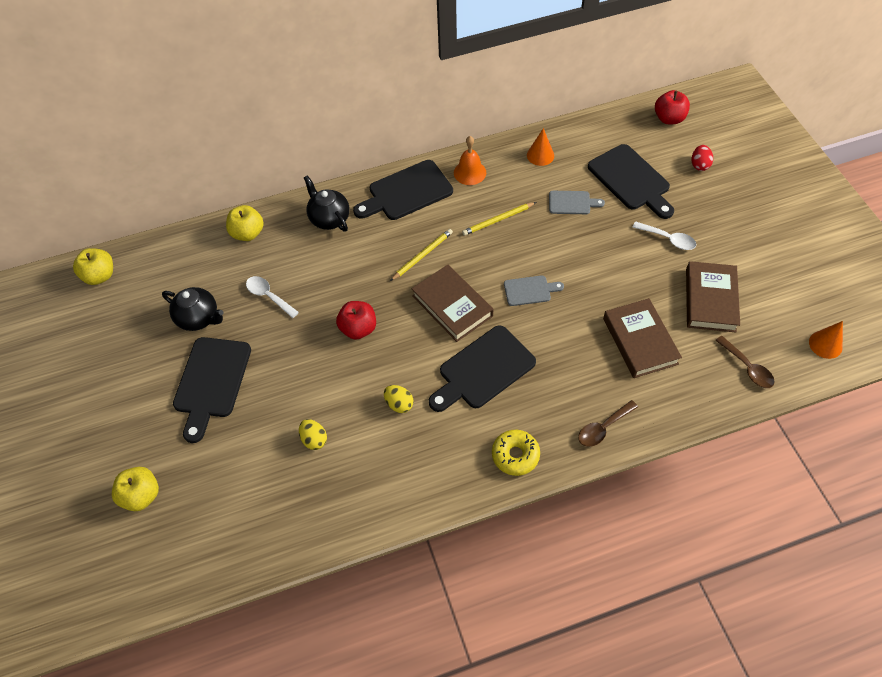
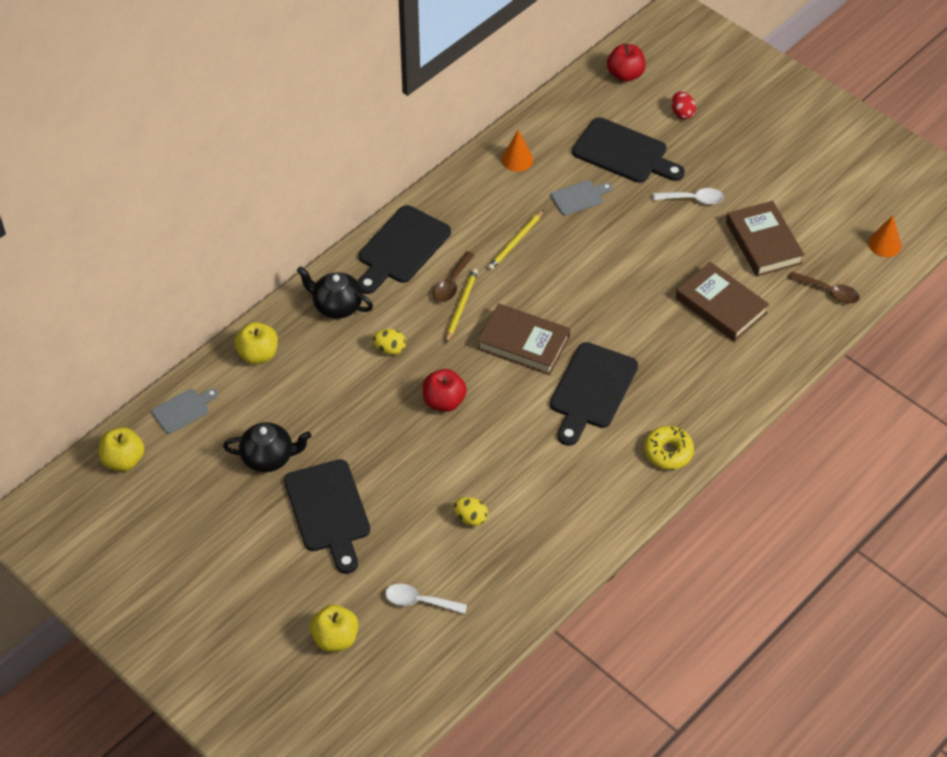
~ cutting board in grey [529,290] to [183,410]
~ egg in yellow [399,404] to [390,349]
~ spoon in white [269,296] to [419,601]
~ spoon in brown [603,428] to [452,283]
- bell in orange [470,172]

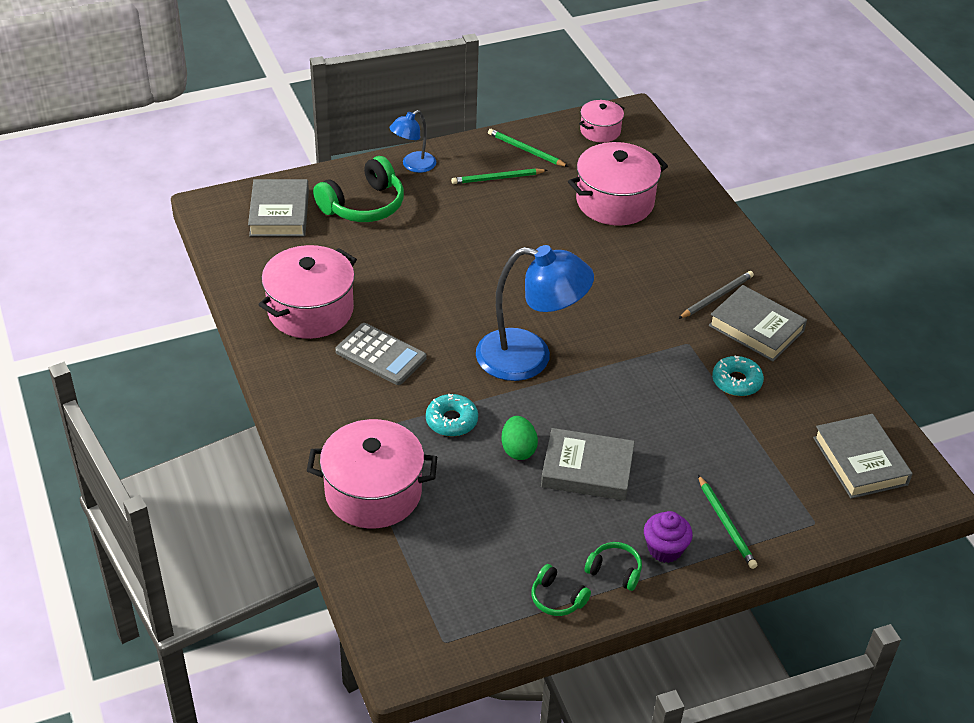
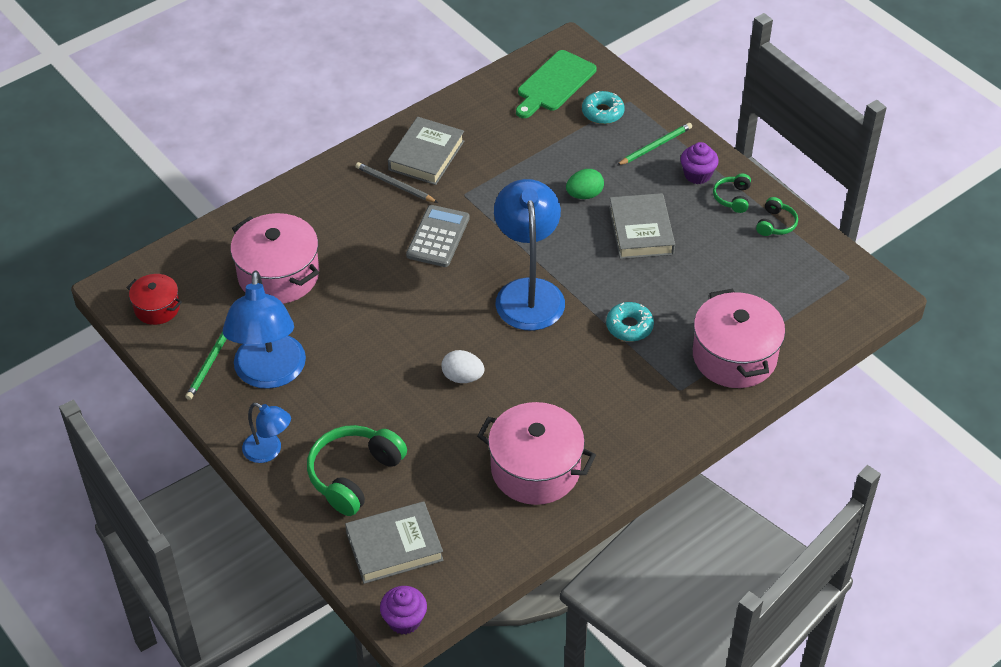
~ pot in pink [600,131] to pot in red [157,308]
~ pencil in green [497,178] to lamp in blue [269,374]
~ headphones in green [363,205] = [354,475] 90 degrees counterclockwise
+ cupcake in purple [404,620]
~ calculator in grey [381,355] to [438,237]
+ egg in white [462,377]
~ book in grey [860,461] to cutting board in green [554,84]
~ egg in green [518,450] to [584,195]
~ donut in turquoise [736,381] to [602,112]

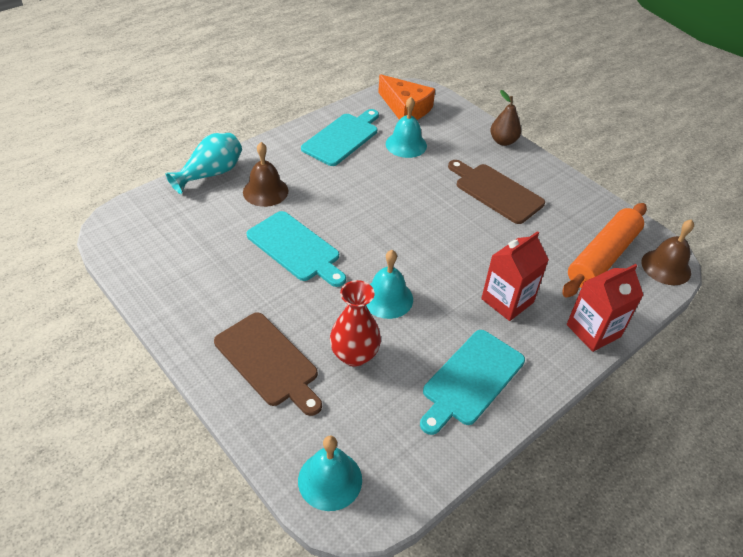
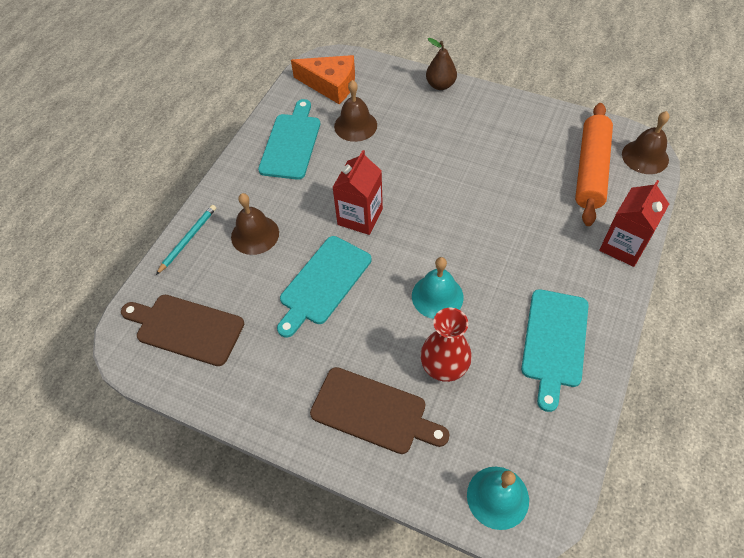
~ cutting board in brown [496,192] to [186,328]
~ vase in turquoise [211,174] to pencil in turquoise [188,239]
~ cutting board in turquoise [296,248] = [323,283] 105 degrees clockwise
~ carton in red [507,300] to [360,217]
~ bell in turquoise [406,144] to bell in brown [355,125]

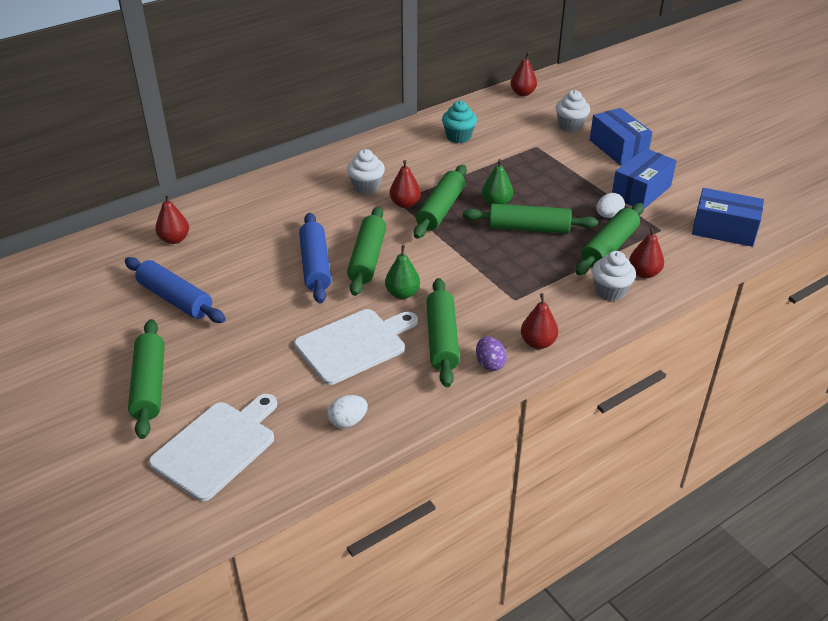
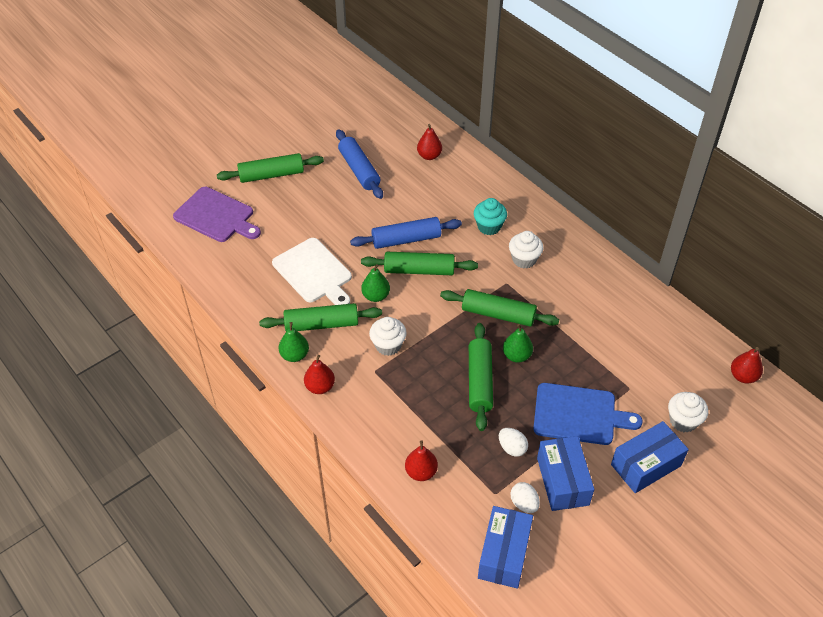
~ cutting board in white [217,447] to cutting board in purple [216,216]
~ egg in purple [489,364] to pear in green [295,355]
~ rolling pin in blue [175,299] = [359,170] 60 degrees counterclockwise
~ cupcake in white [610,291] to [388,345]
~ cupcake in turquoise [458,137] to [489,227]
~ egg in white [348,421] to [524,503]
+ cutting board in blue [579,414]
~ box in blue [641,191] = [562,481] 45 degrees clockwise
- pear in red [405,204]
- rolling pin in green [609,247]

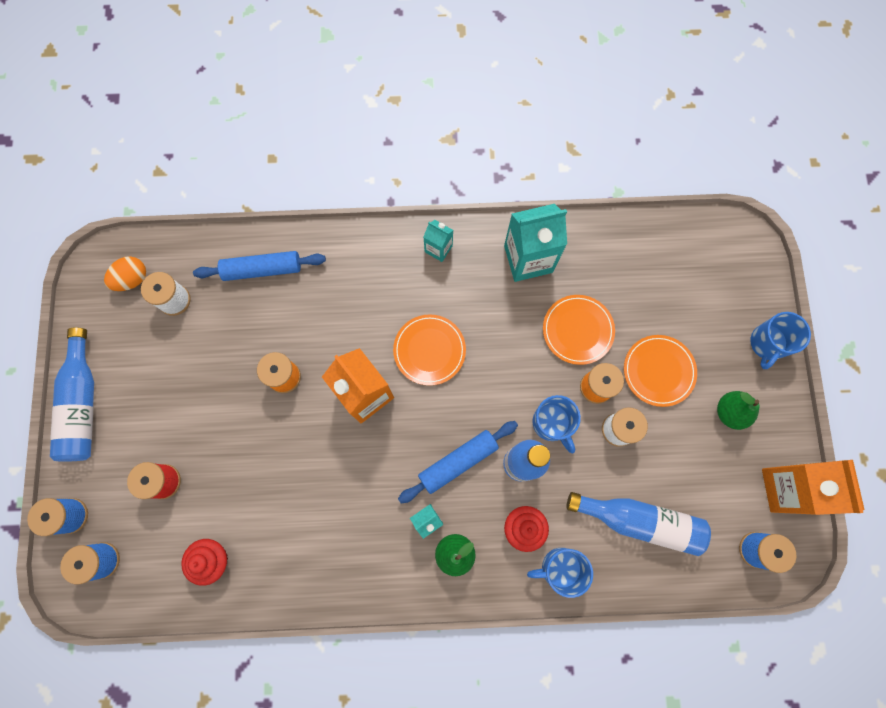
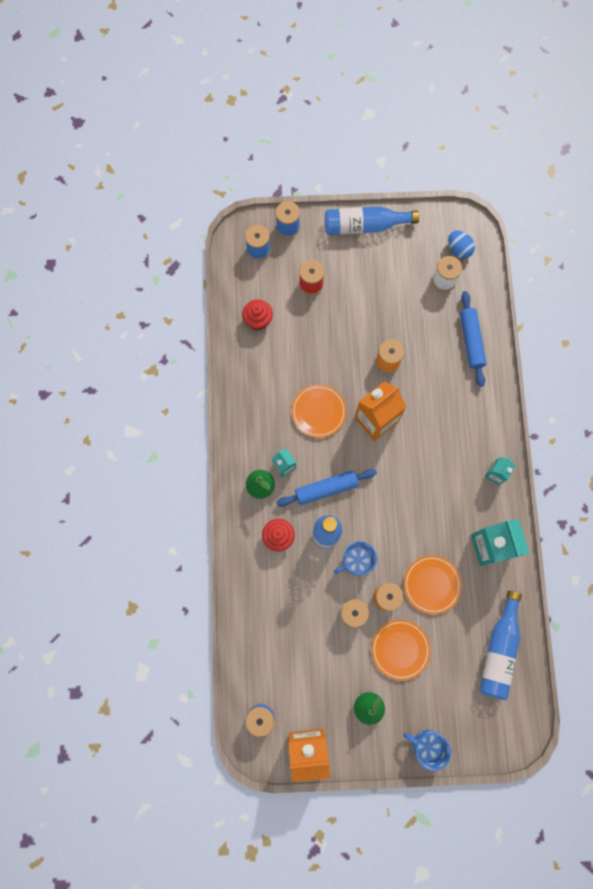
~ rolling pin in blue [458,462] = [326,489] 75 degrees counterclockwise
~ plate in orange [429,350] to [318,411]
~ egg in orange [132,279] to egg in blue [458,249]
~ bottle in blue [639,521] to [499,649]
- mug in blue [560,568]

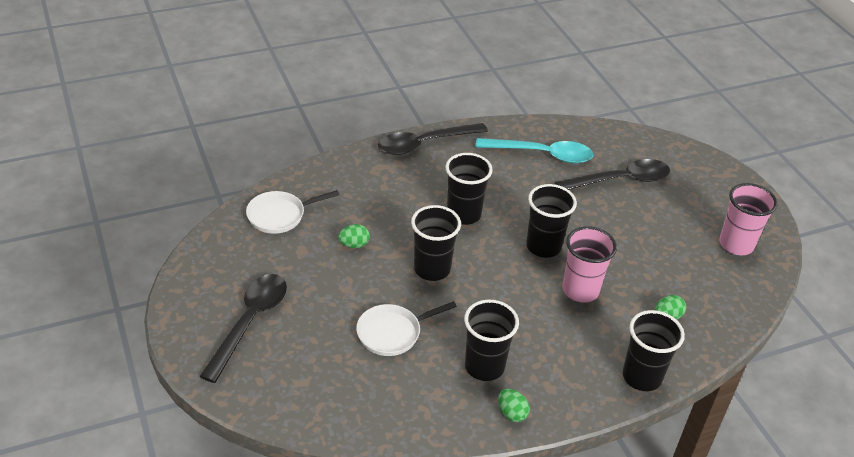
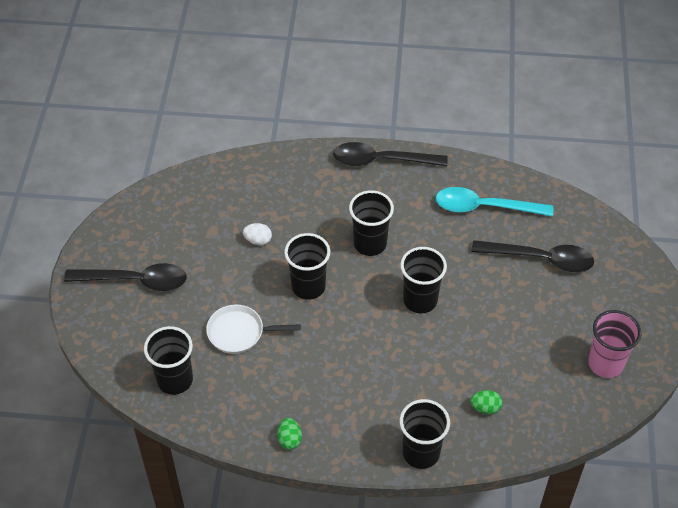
~ spoon in black [250,322] = [136,281] 45 degrees clockwise
~ cup in black [484,366] to [175,380]
~ egg in green [354,244] to egg in white [258,240]
~ spoon in turquoise [542,154] = [484,207] 150 degrees clockwise
- pan in white [280,215]
- cup in pink [580,290]

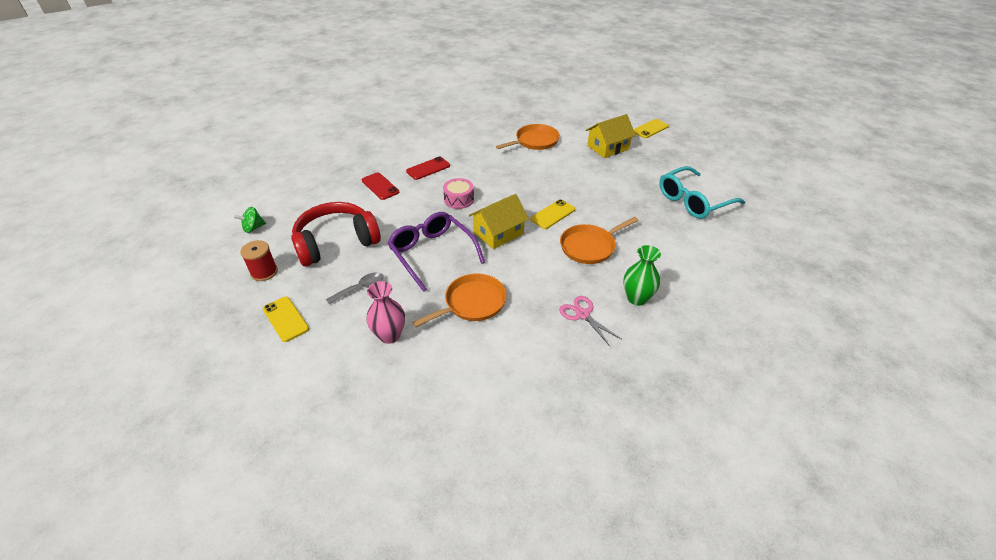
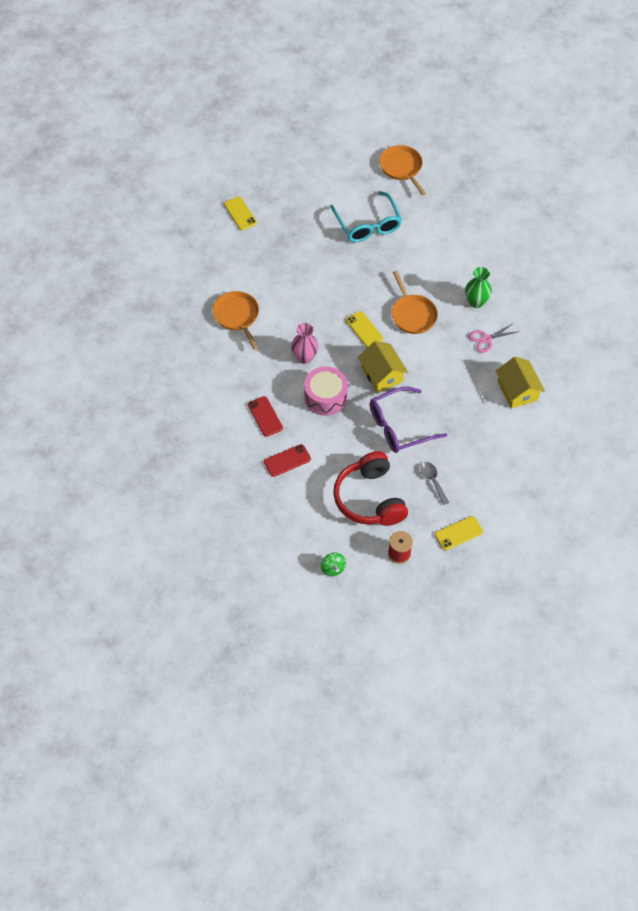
~ vase in pink [389,335] to [304,357]
~ drum in pink [459,199] = [325,397] x1.51
~ pan in orange [472,303] to [402,168]
~ house in yellow [608,147] to [517,391]

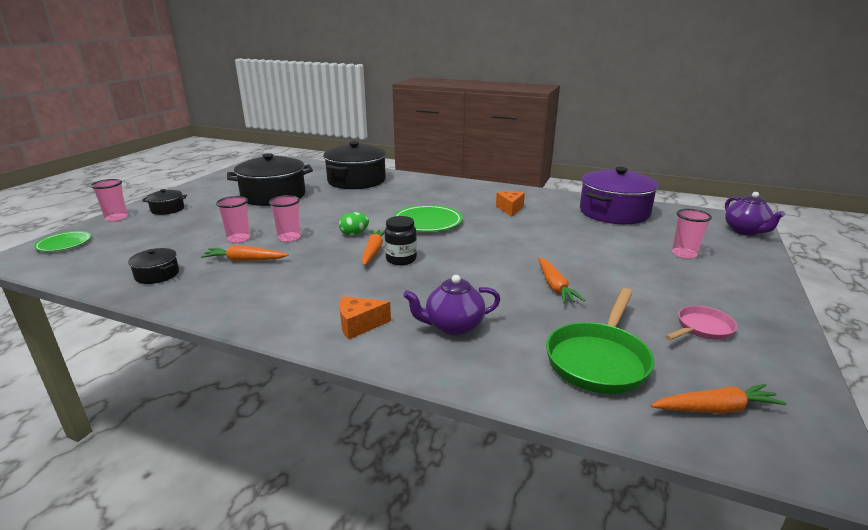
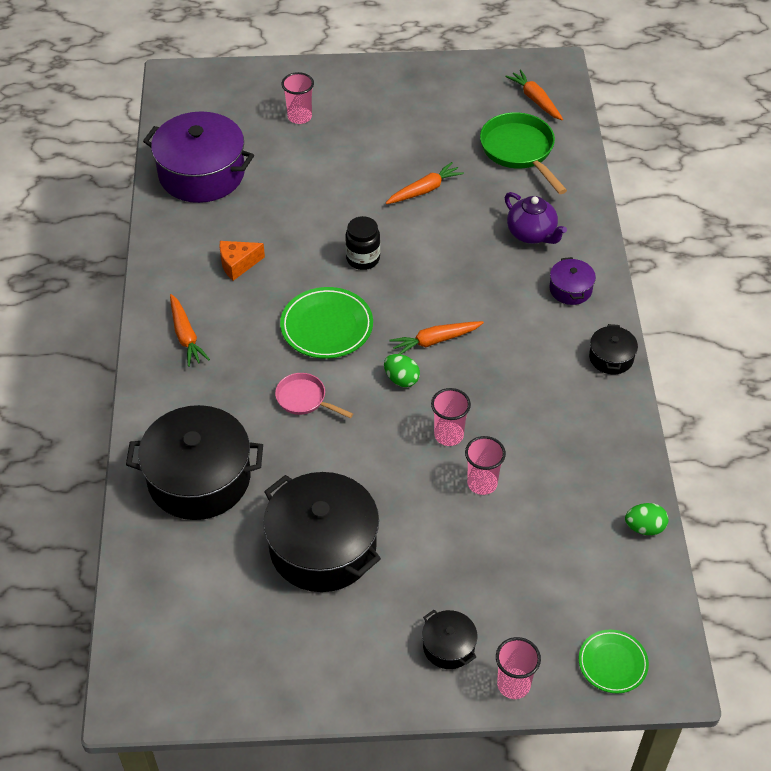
~ carrot in orange [245,260] to [186,336]
~ pan in pink [702,329] to [304,399]
~ jar in black [401,259] to [363,259]
~ pan in green [598,360] = [519,151] 120 degrees counterclockwise
~ cheese in orange [359,325] to pot in purple [570,289]
~ pot in black [157,275] to [611,357]
+ egg in green [644,527]
- teapot in purple [745,231]

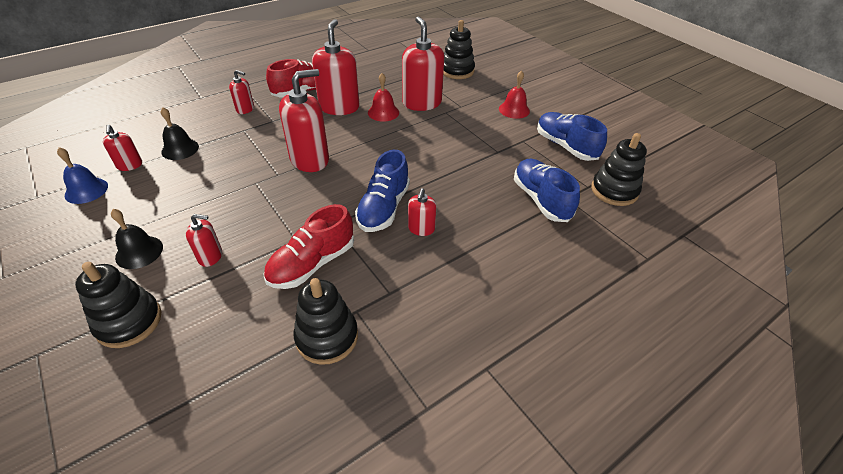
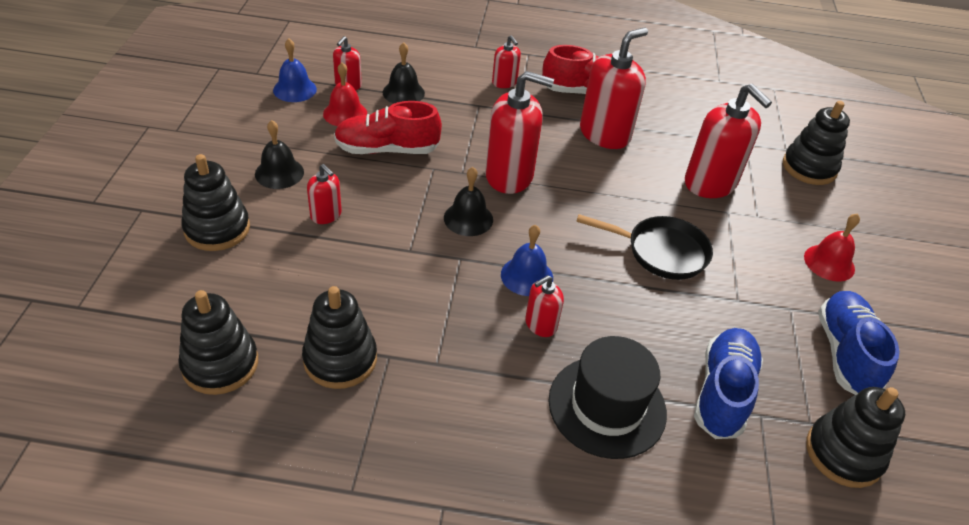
+ stacking toy in black [220,364]
~ bell in red [383,112] to [345,113]
~ shoe in red [312,264] to [387,149]
+ bell in black [468,218]
~ shoe in blue [383,208] to bell in blue [527,276]
+ hat in black [607,406]
+ pan in black [661,252]
~ soap dispenser in red [421,103] = [710,183] 120 degrees clockwise

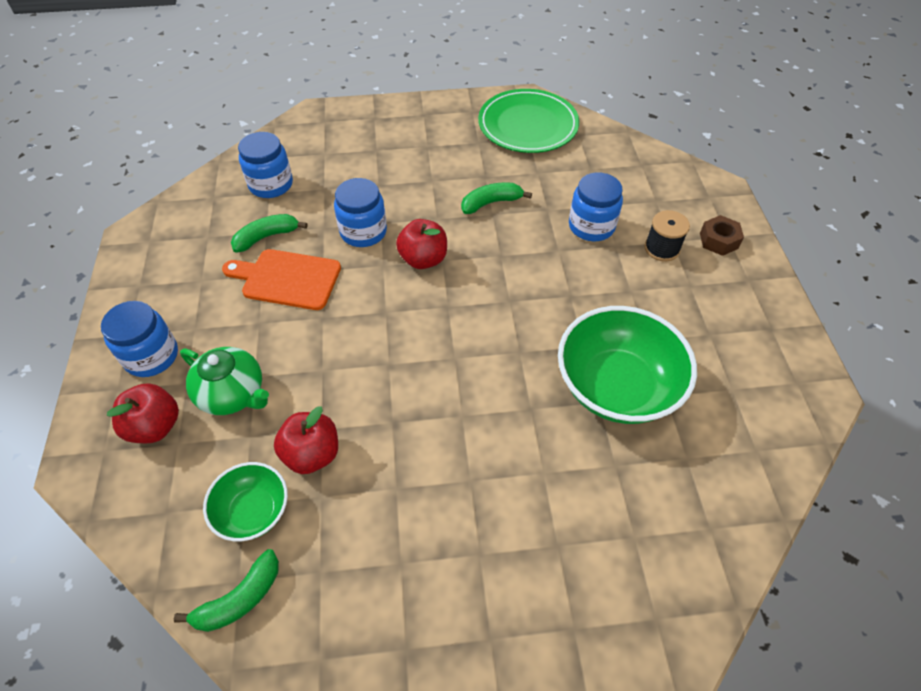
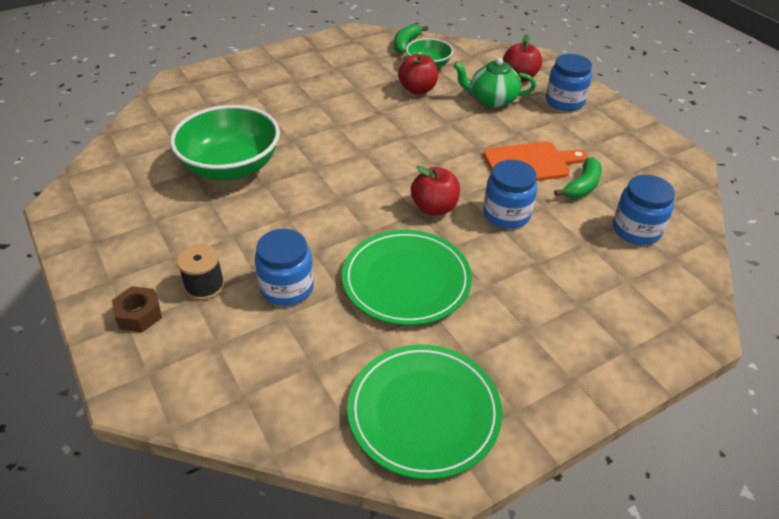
~ banana in green [491,203] to plate in green [406,280]

